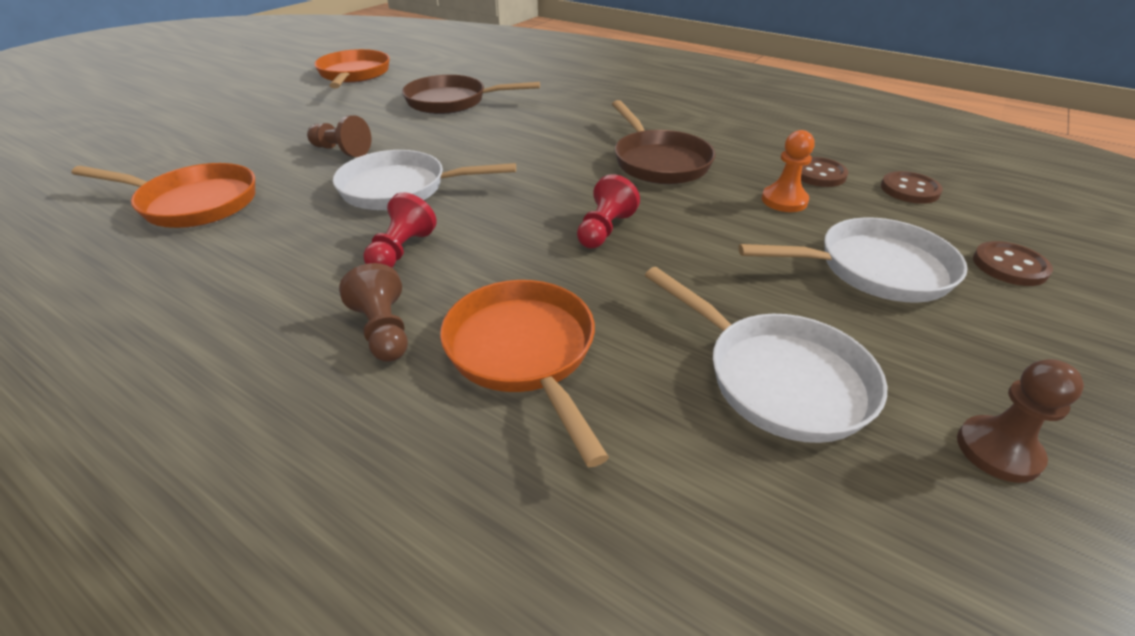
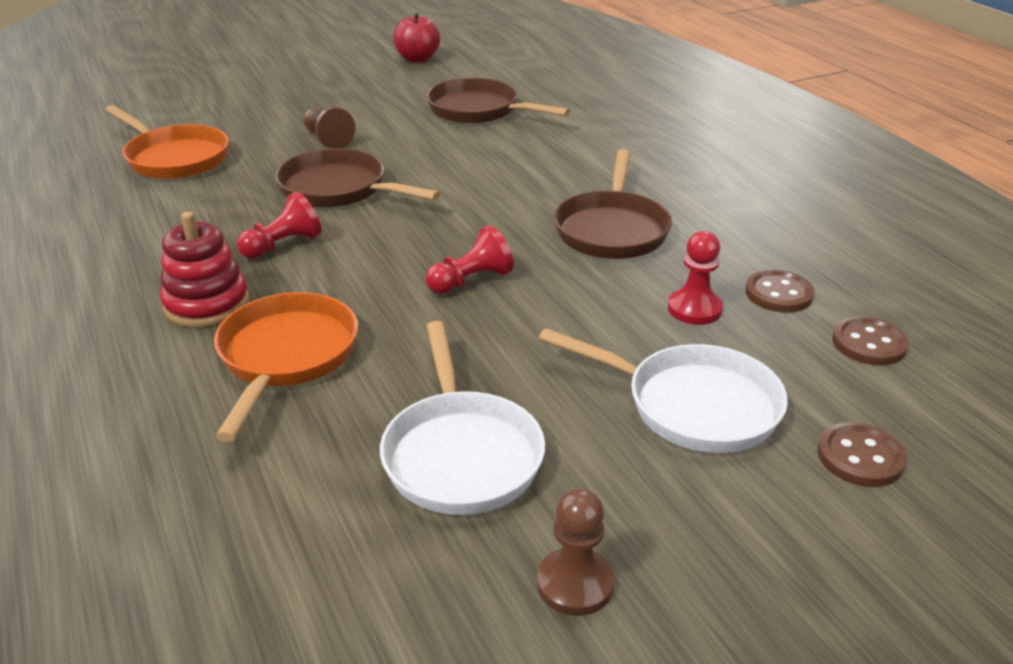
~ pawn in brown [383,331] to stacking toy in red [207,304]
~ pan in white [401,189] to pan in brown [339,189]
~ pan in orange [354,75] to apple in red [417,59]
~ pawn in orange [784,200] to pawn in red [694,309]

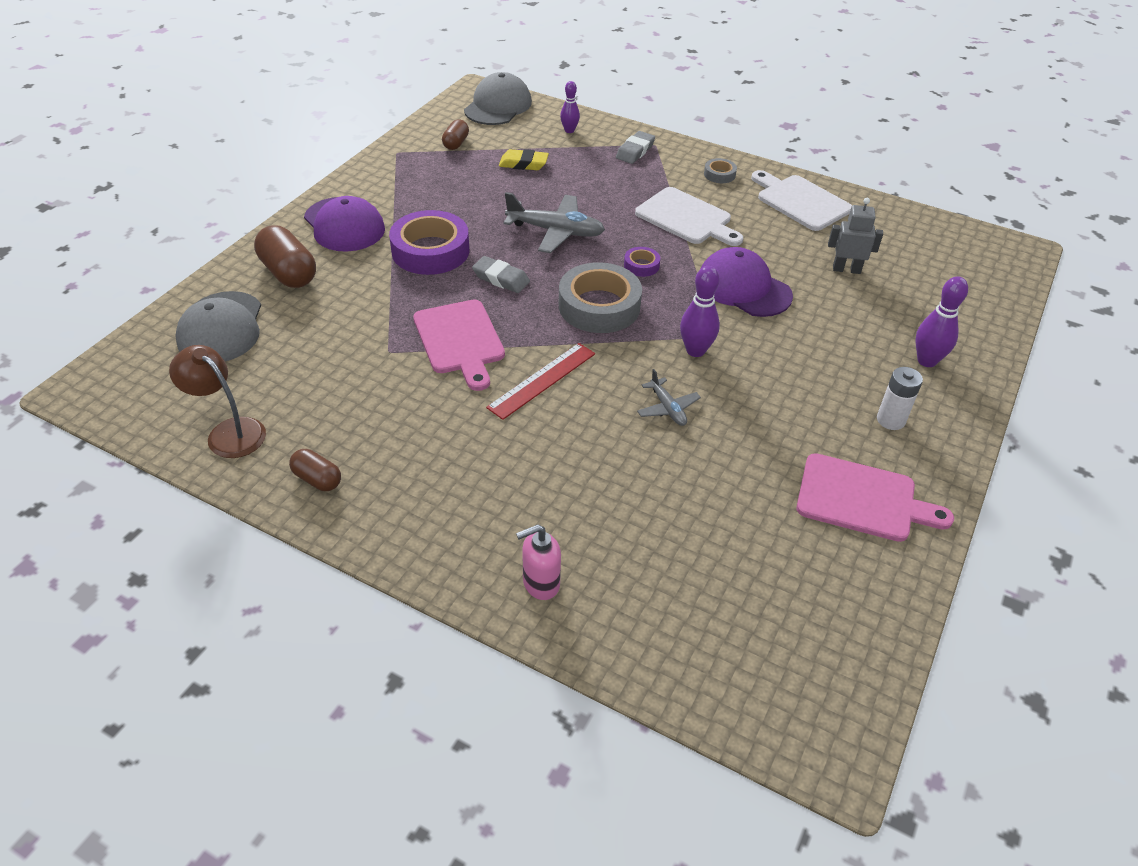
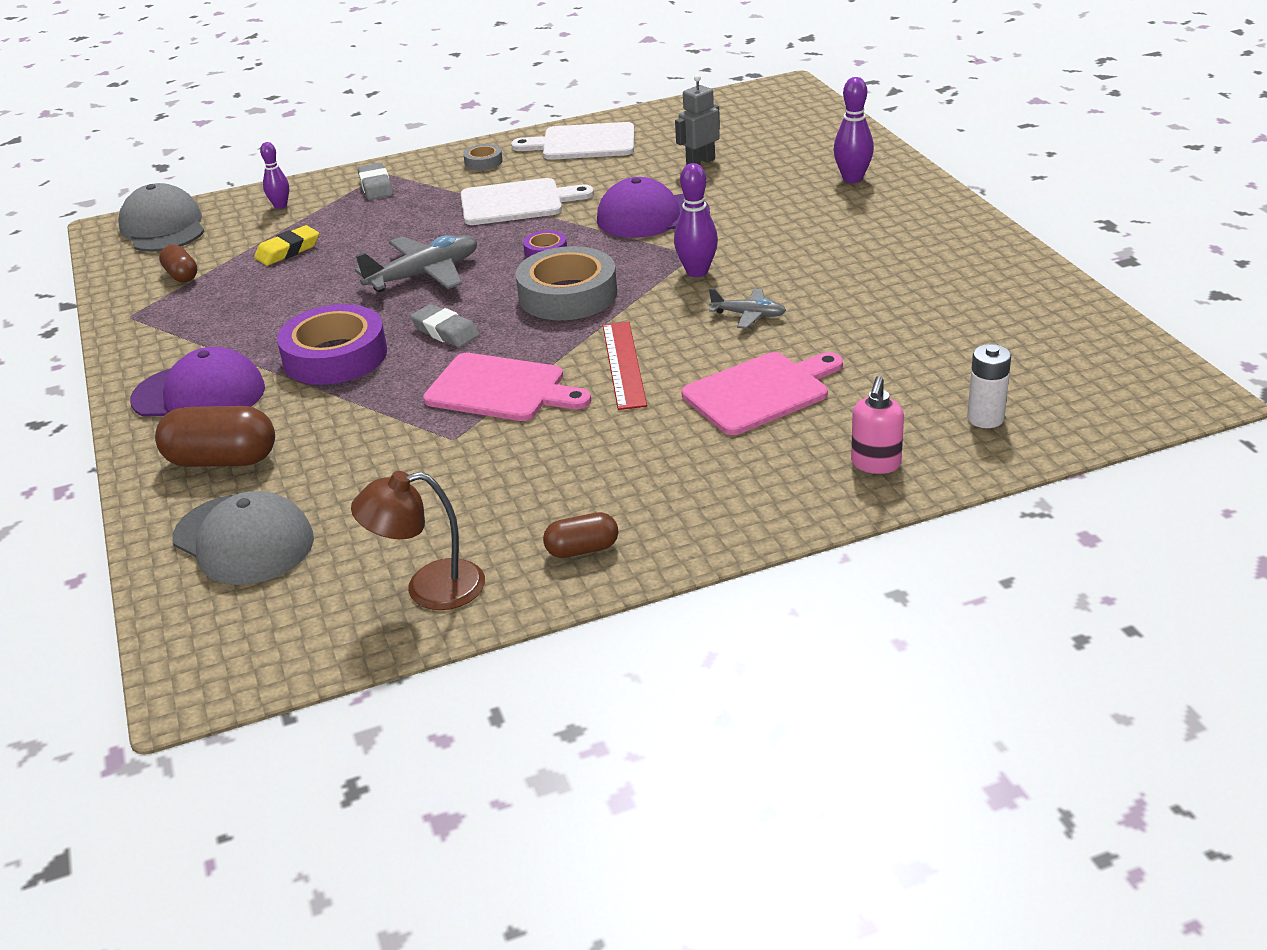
~ eraser in grey [501,279] = [445,331] 60 degrees clockwise
~ cutting board in pink [862,499] to [760,392]
~ battery in white [890,420] to [985,418]

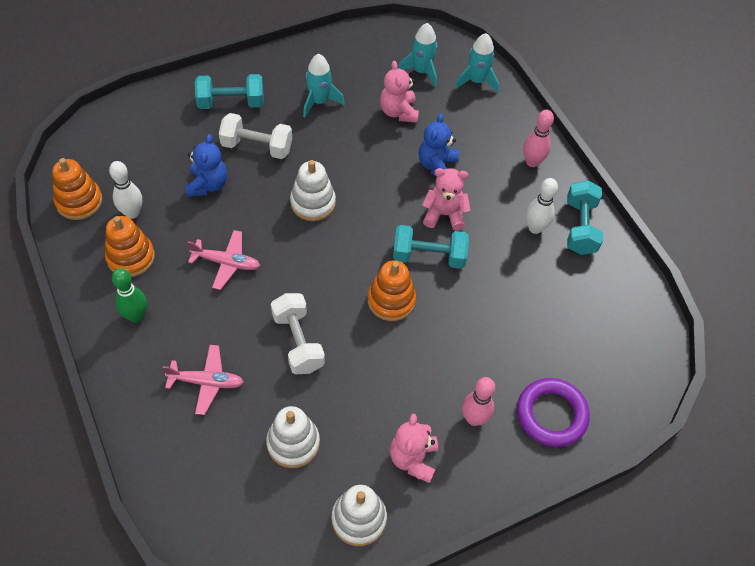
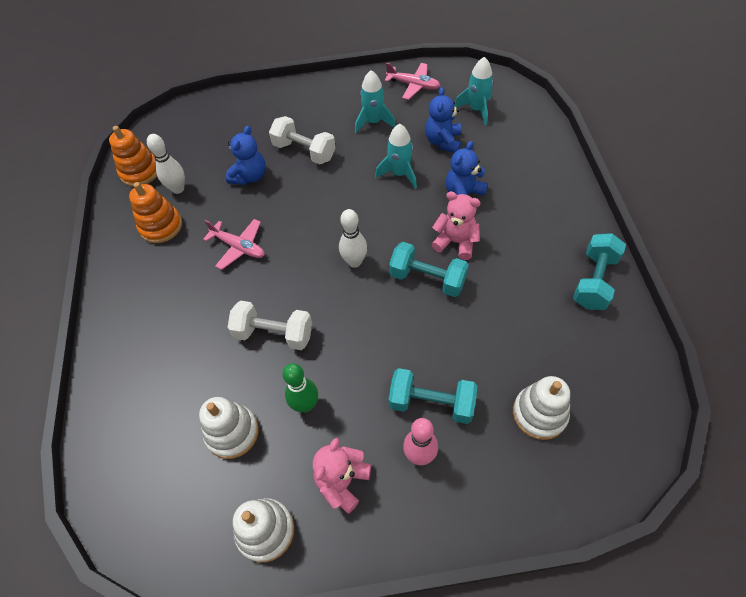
~ dumbbell in white [298,342] = [274,334] 75 degrees counterclockwise
~ bowling pin in green [136,316] to [306,405]
~ bowling pin in white [535,228] to [354,262]
~ rocket in turquoise [476,81] to [399,174]
~ plane in pink [206,382] to [413,85]
~ dumbbell in turquoise [231,103] to [431,403]
~ teddy bear in pink [398,112] to teddy bear in blue [443,141]
~ stacking toy in white [313,203] to [539,414]
- stacking toy in orange [391,300]
- ring in purple [551,414]
- bowling pin in pink [532,162]

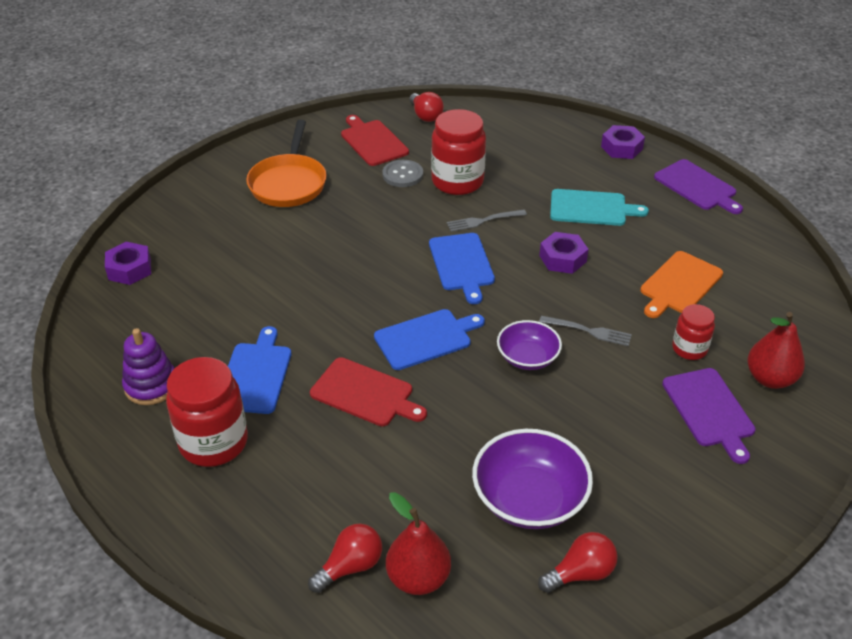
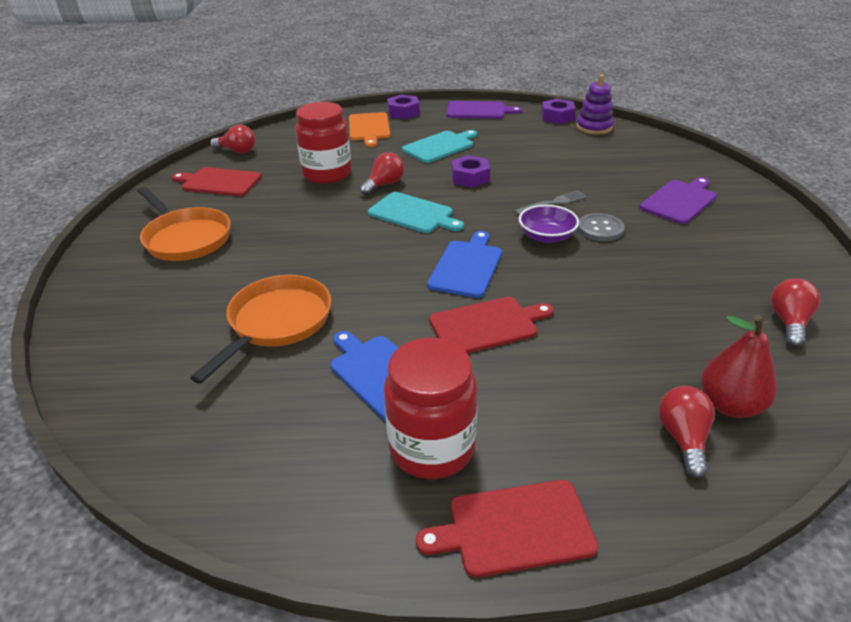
+ pan in orange [277,323]
~ cutting board in orange [679,284] to [369,128]
~ fork in grey [483,221] to light bulb in red [384,185]
~ cutting board in blue [461,264] to cutting board in turquoise [413,214]
+ cutting board in red [514,528]
~ nut in purple [129,269] to [557,117]
~ stacking toy in purple [151,386] to [594,127]
~ button in grey [402,175] to [600,229]
~ cutting board in purple [709,410] = [679,201] 75 degrees counterclockwise
- bowl in purple [529,499]
- jar in red [689,349]
- pear in red [770,378]

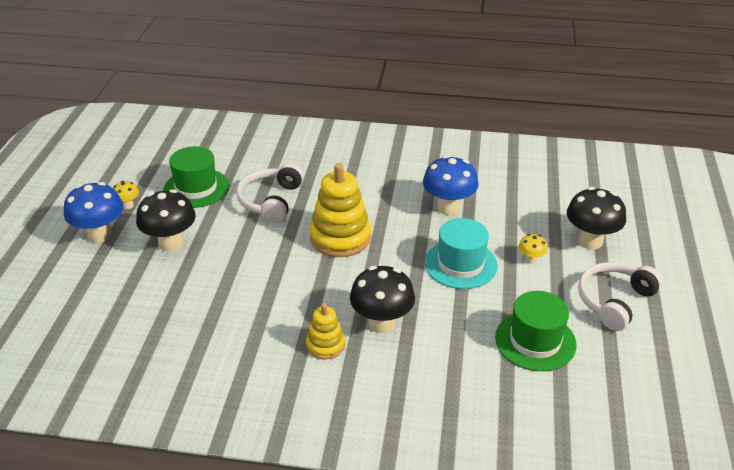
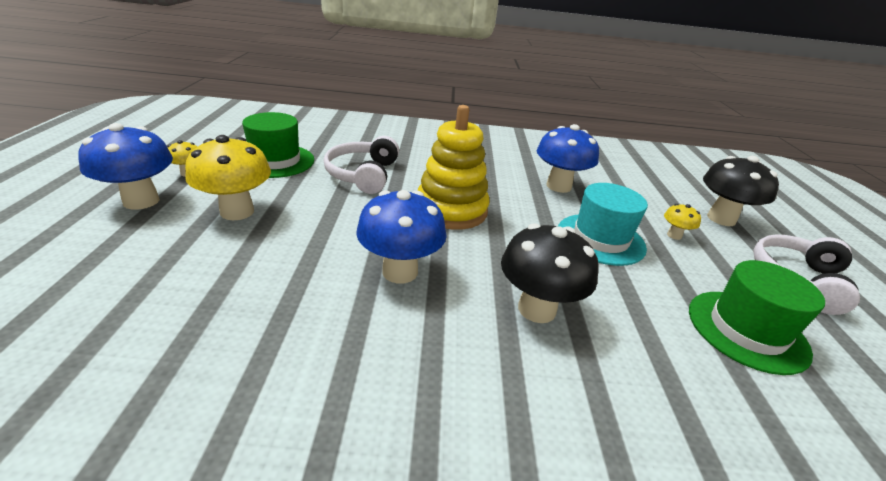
~ mushroom in black [170,243] to mushroom in yellow [237,212]
+ mushroom in blue [400,271]
- stacking toy in yellow [325,345]

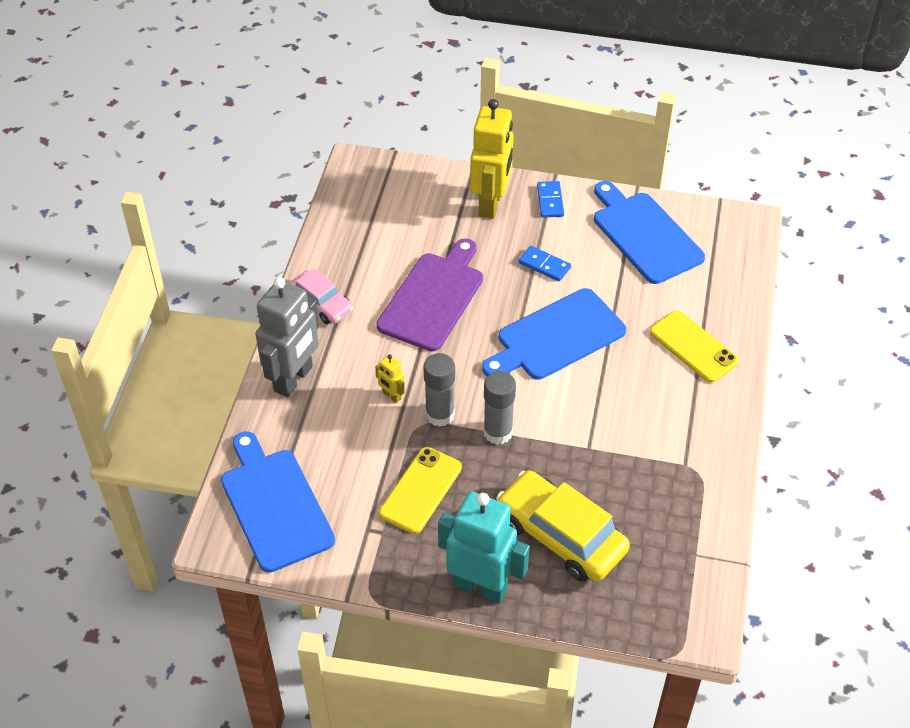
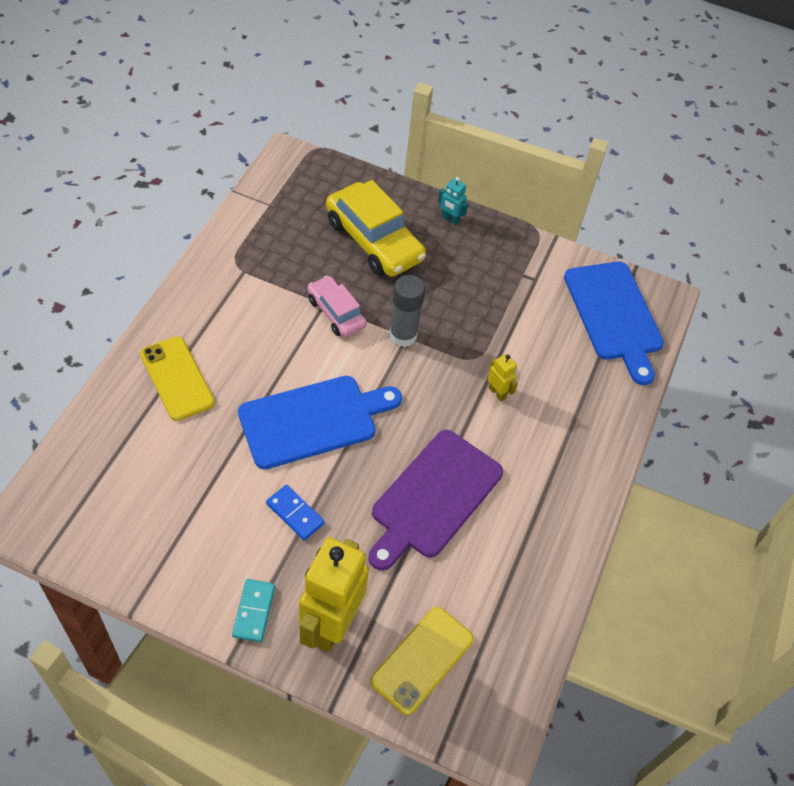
~ domino in blue [550,201] to domino in turquoise [253,611]
~ car in pink [321,304] to [336,312]
~ phone in yellow [420,490] to [422,660]
~ robot in turquoise [480,586] = [450,219] x0.43
- robot in grey [294,379]
- glue stick in grey [440,414]
- cutting board in blue [644,234]

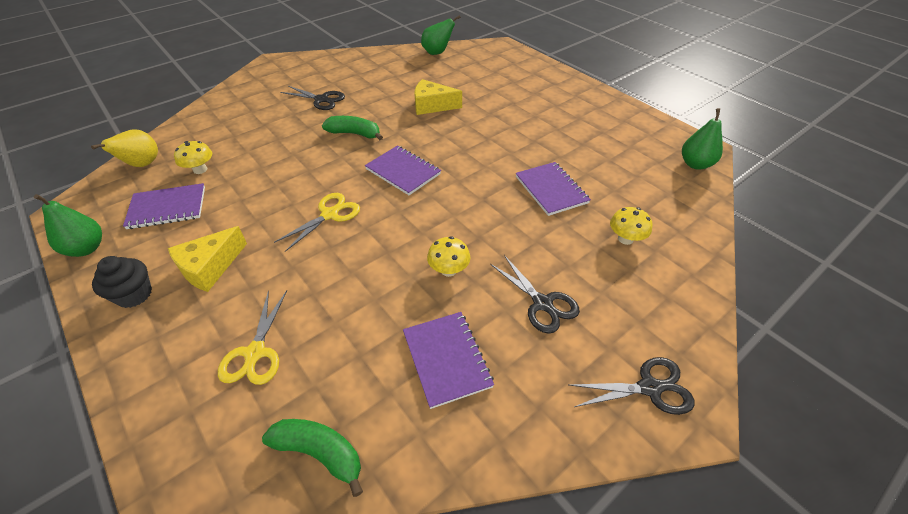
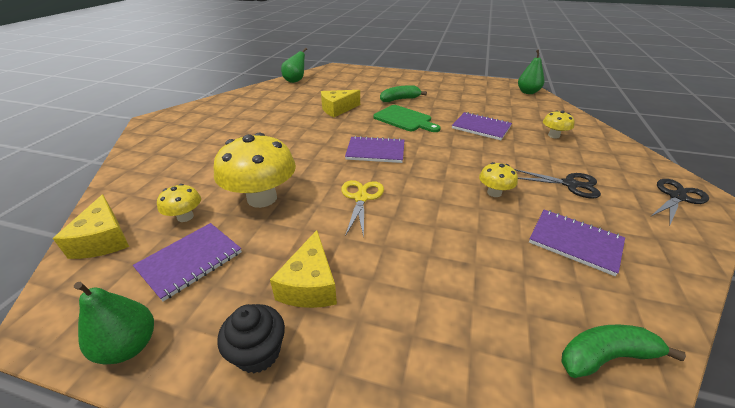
~ pear in yellow [142,165] to cheese in yellow [103,239]
+ mushroom in yellow [262,198]
+ cutting board in green [404,119]
~ banana in green [354,134] to [400,99]
- scissors in yellow [255,353]
- scissors in black [321,99]

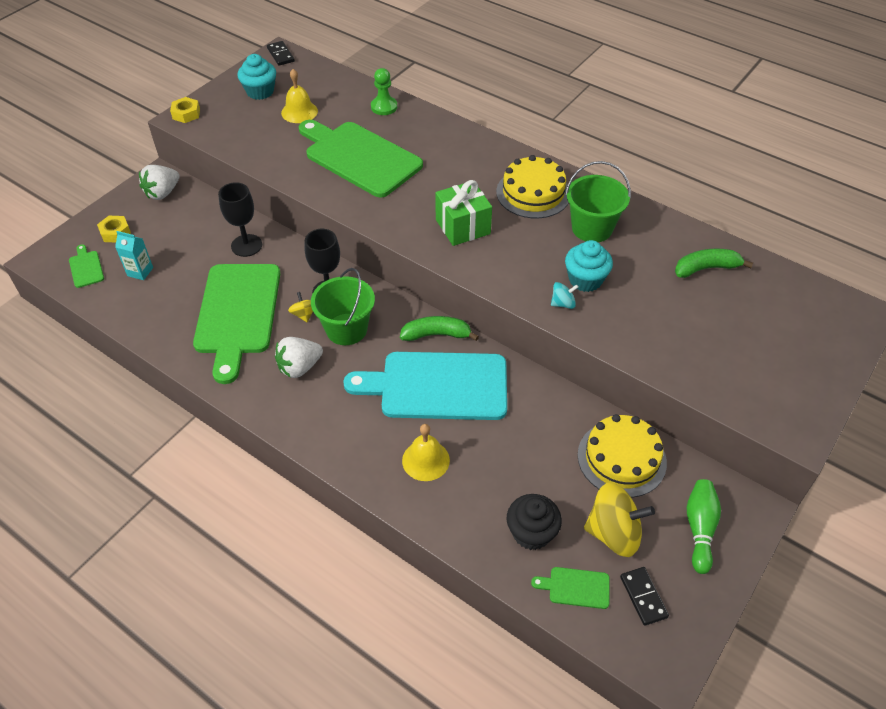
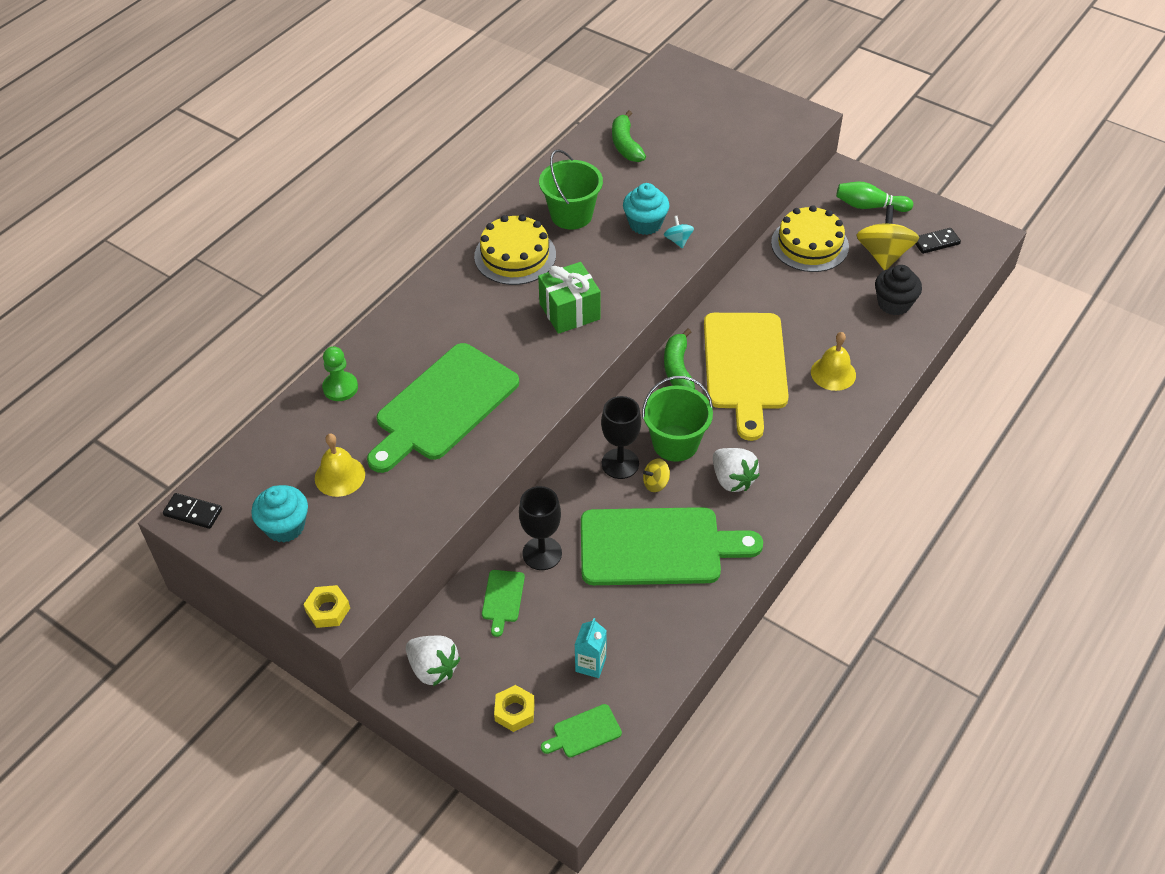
~ domino in black [280,55] = [193,512] 45 degrees clockwise
~ cutting board in green [575,587] to [503,599]
~ cutting board in turquoise [437,386] to cutting board in yellow [745,366]

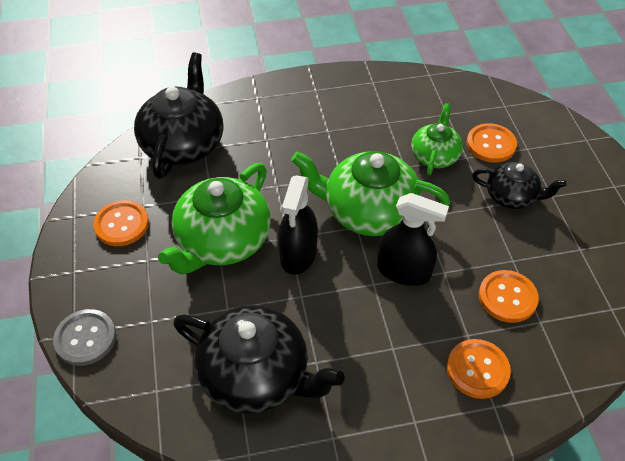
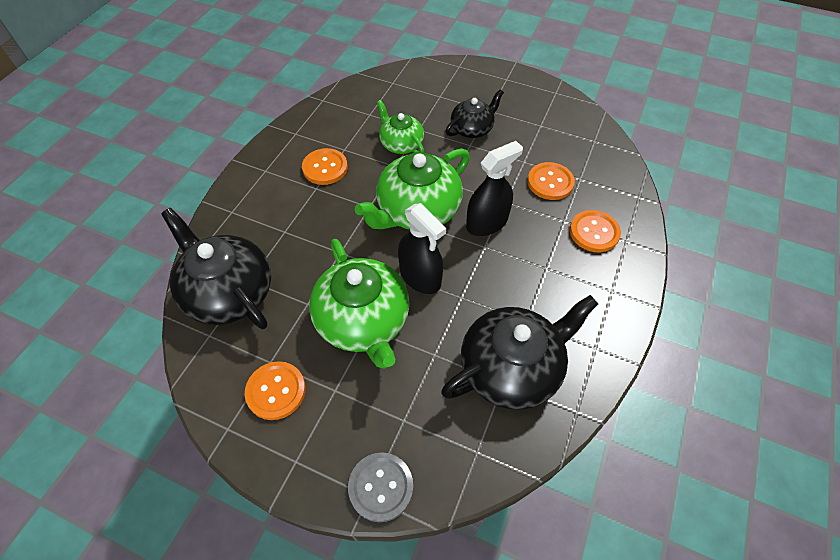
~ button in orange [491,144] to [325,168]

